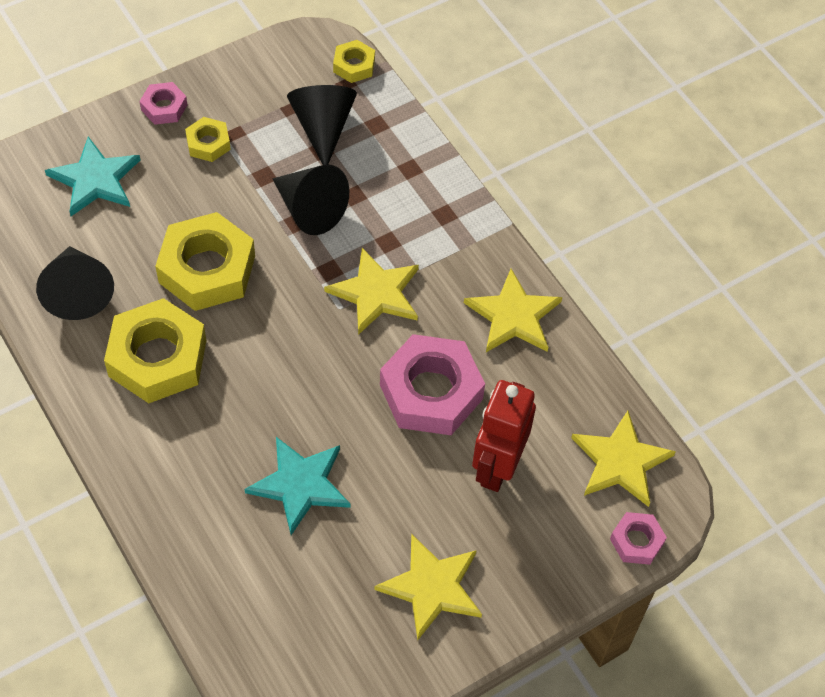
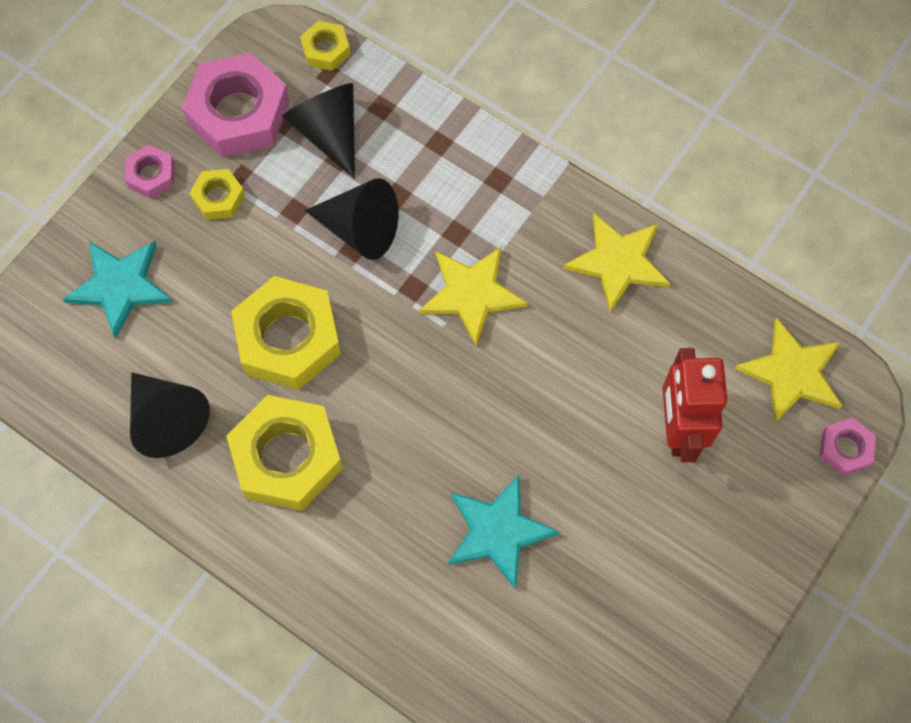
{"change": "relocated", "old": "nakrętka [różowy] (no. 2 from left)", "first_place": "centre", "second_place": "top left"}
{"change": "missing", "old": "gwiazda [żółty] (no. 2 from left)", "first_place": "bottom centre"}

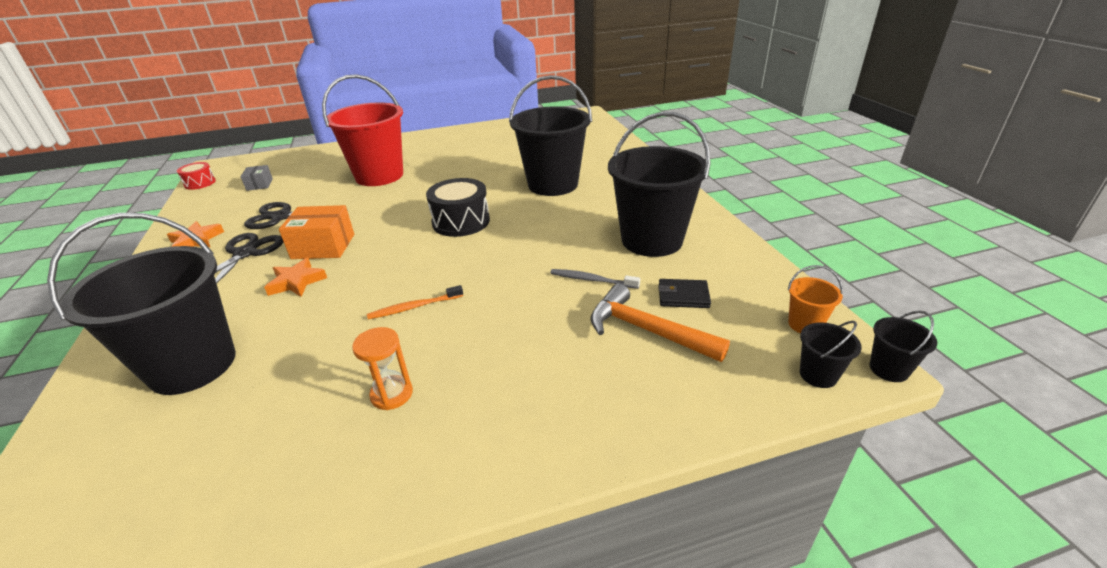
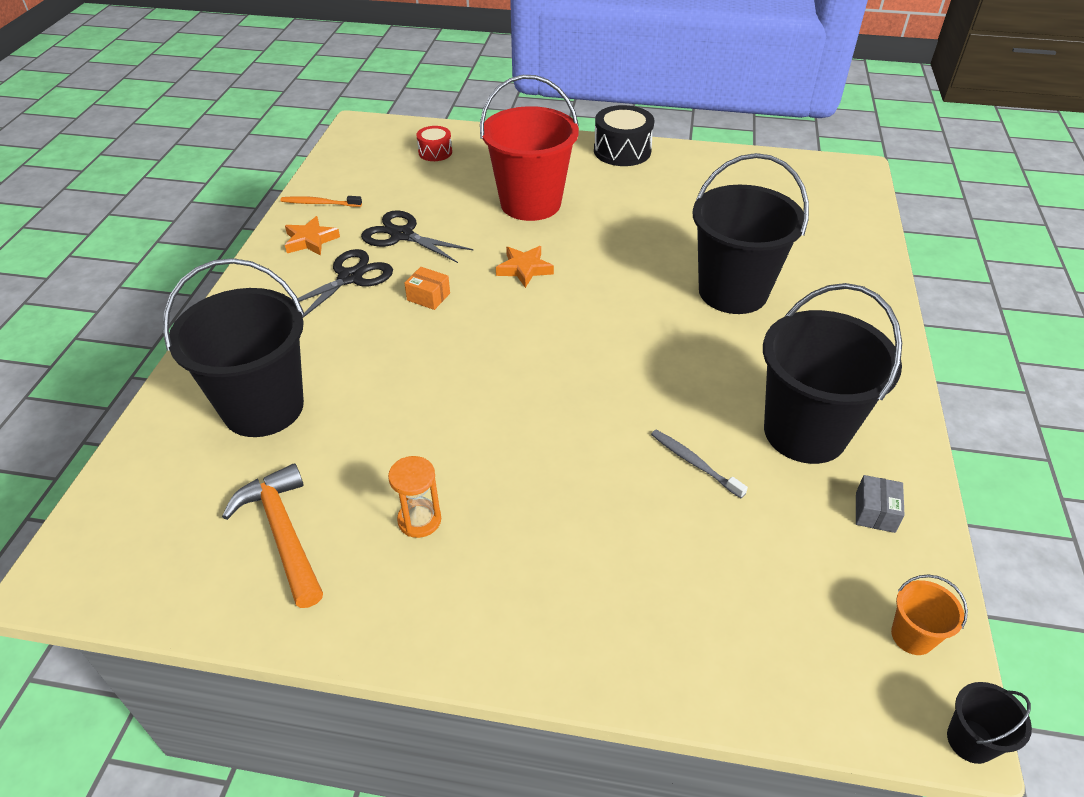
{"change": "relocated", "old": "bęben [czerwony]", "first_place": "top left", "second_place": "top centre"}
{"change": "relocated", "old": "pudełko [szary]", "first_place": "top left", "second_place": "middle right"}
{"change": "relocated", "old": "bęben [czarny]", "first_place": "centre", "second_place": "top centre"}
{"change": "size", "old": "pudełko [pomarańczowy]", "first_place": "middle left", "second_place": "centre", "factor": 0.56}
{"change": "relocated", "old": "gwiazda [pomarańczowy] (no. 2 from left)", "first_place": "middle left", "second_place": "centre"}
{"change": "missing", "old": "portfel [czarny]", "first_place": "centre"}
{"change": "relocated", "old": "młotek [pomarańczowy]", "first_place": "centre", "second_place": "bottom left"}
{"change": "relocated", "old": "szczoteczka do zębów [pomarańczowy]", "first_place": "centre", "second_place": "top left"}
{"change": "missing", "old": "wiadro [czarny] (no. 4 from left)", "first_place": "middle right"}

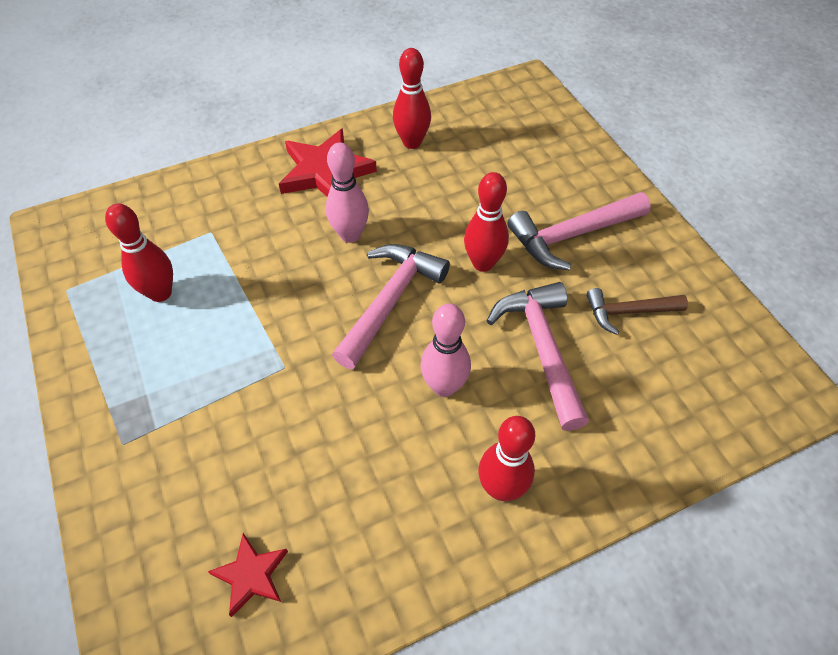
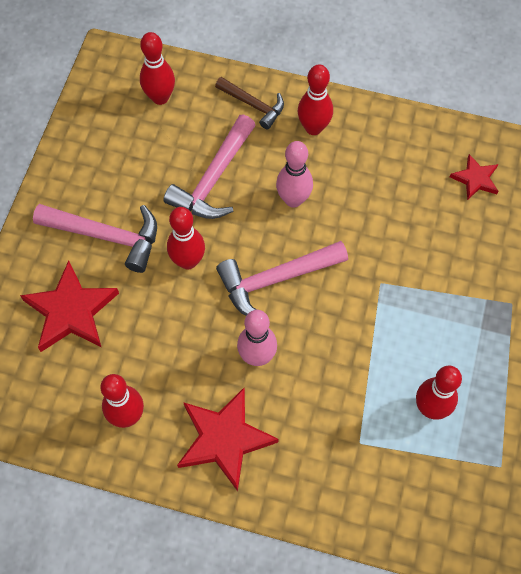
{"change": "relocated", "old": "młotek [brązowy]", "first_place": "middle right", "second_place": "top centre"}
{"change": "appeared", "new": "kręgiel [czerwony] (no. 2 from left)", "second_place": "top left"}
{"change": "appeared", "new": "gwiazda [czerwony] (no. 1 from left)", "second_place": "middle left"}

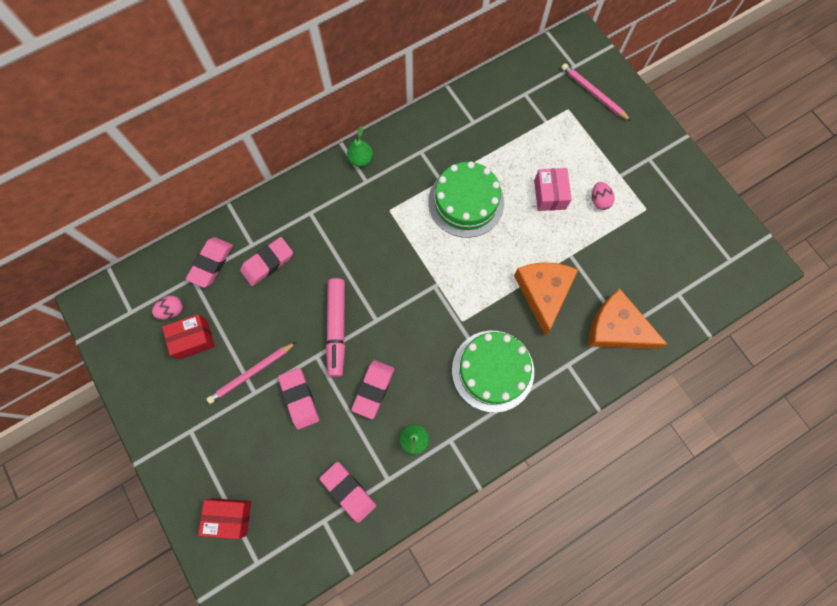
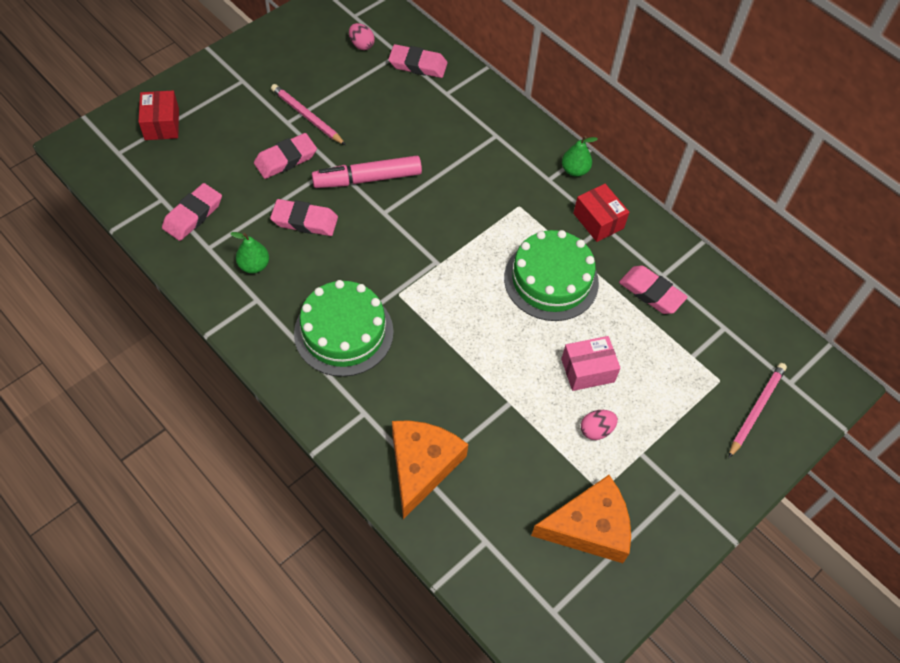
{"change": "relocated", "old": "gumka do mazania [różowy] (no. 2 from left in the first image)", "new": "gumka do mazania [różowy] (no. 5 from left)", "first_place": "middle left", "second_place": "middle right"}
{"change": "relocated", "old": "ser [pomarańczowy] (no. 1 from left in the first image)", "new": "ser [pomarańczowy] (no. 2 from left)", "first_place": "centre", "second_place": "bottom centre"}
{"change": "relocated", "old": "pudełko [czerwony] (no. 1 from left in the first image)", "new": "pudełko [czerwony] (no. 2 from left)", "first_place": "middle left", "second_place": "top right"}

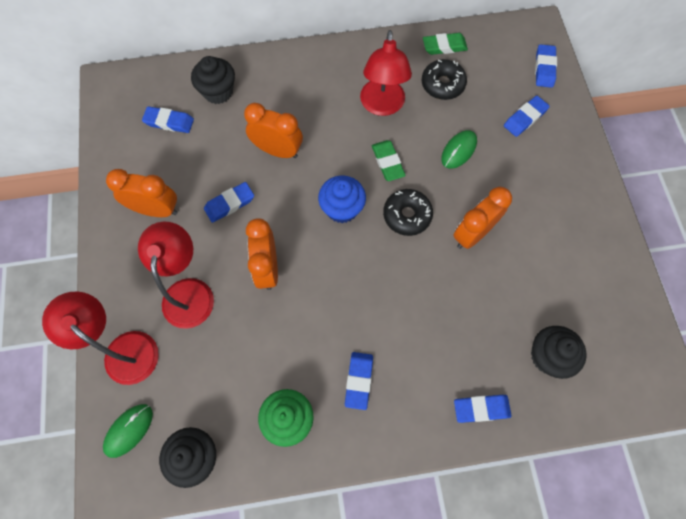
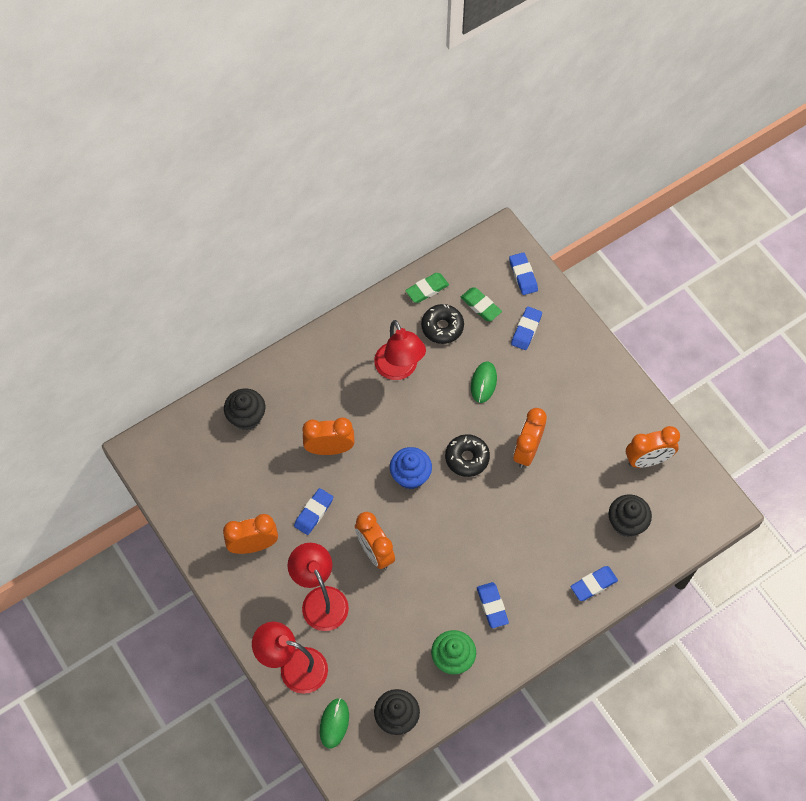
{"change": "missing", "old": "gumka do mazania [niebieski] (no. 1 from left)", "first_place": "top left"}
{"change": "relocated", "old": "gumka do mazania [zielony] (no. 1 from left in the first image)", "new": "gumka do mazania [zielony] (no. 2 from left)", "first_place": "top centre", "second_place": "centre"}
{"change": "appeared", "new": "budzik [pomarańczowy] (no. 5 from left)", "second_place": "middle right"}

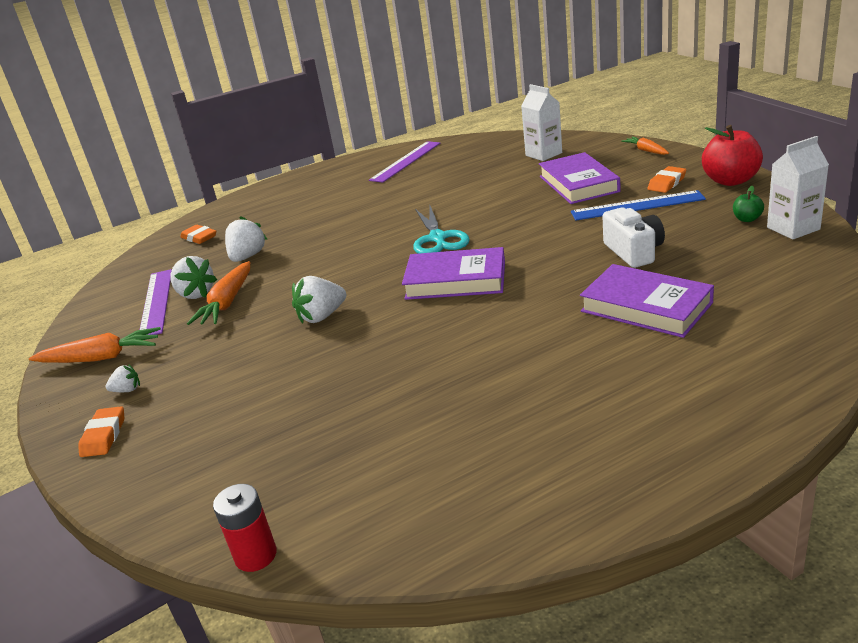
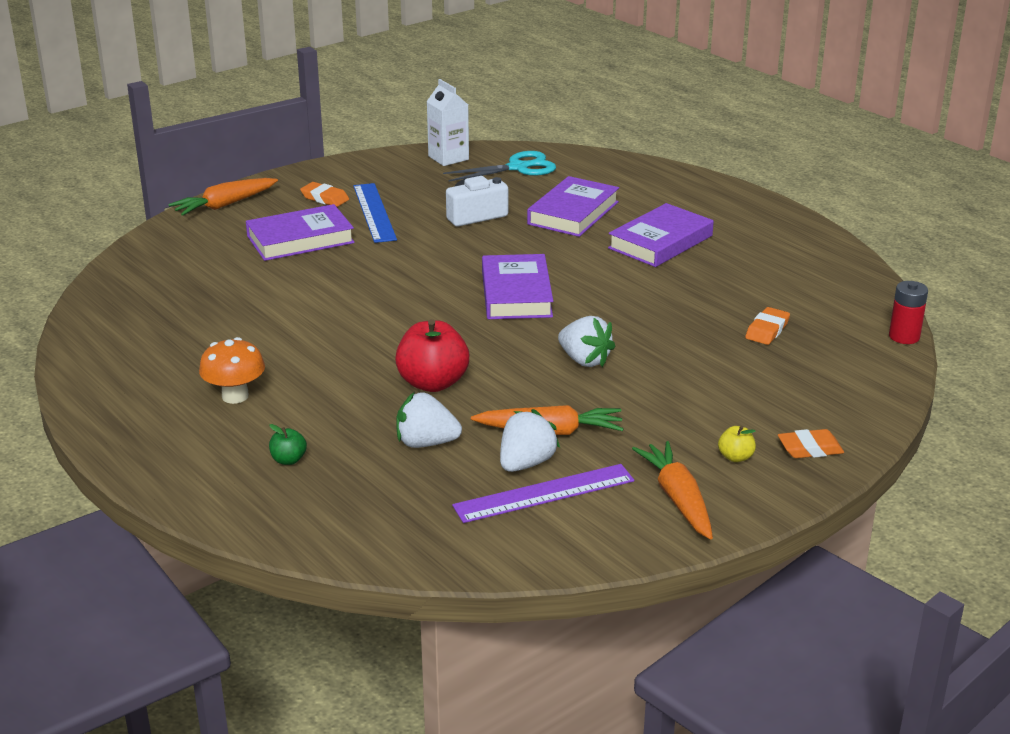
{"change": "missing", "old": "karton mleka [biały] (no. 1 from left)", "first_place": "top centre"}
{"change": "relocated", "old": "jabłko [czerwony]", "first_place": "top right", "second_place": "centre"}
{"change": "size", "old": "marchewka [pomarańczowy] (no. 3 from left in the first image)", "first_place": "top right", "second_place": "top left", "factor": 1.62}
{"change": "missing", "old": "linijka [fioletowy] (no. 2 from left)", "first_place": "top centre"}
{"change": "relocated", "old": "jabłko [zielony]", "first_place": "top right", "second_place": "middle left"}
{"change": "relocated", "old": "nożyczki [turkusowy]", "first_place": "centre", "second_place": "top centre"}
{"change": "relocated", "old": "gumka do mazania [pomarańczowy] (no. 2 from left)", "first_place": "middle left", "second_place": "middle right"}
{"change": "exchanged", "old": "truskawka [biały] (no. 1 from left)", "new": "jabłko [żółty]", "first_place": "middle left", "second_place": "middle right"}
{"change": "appeared", "new": "książka [fioletowy] (no. 4 from left)", "second_place": "top centre"}
{"change": "appeared", "new": "grzyb [pomarańczowy]", "second_place": "middle left"}

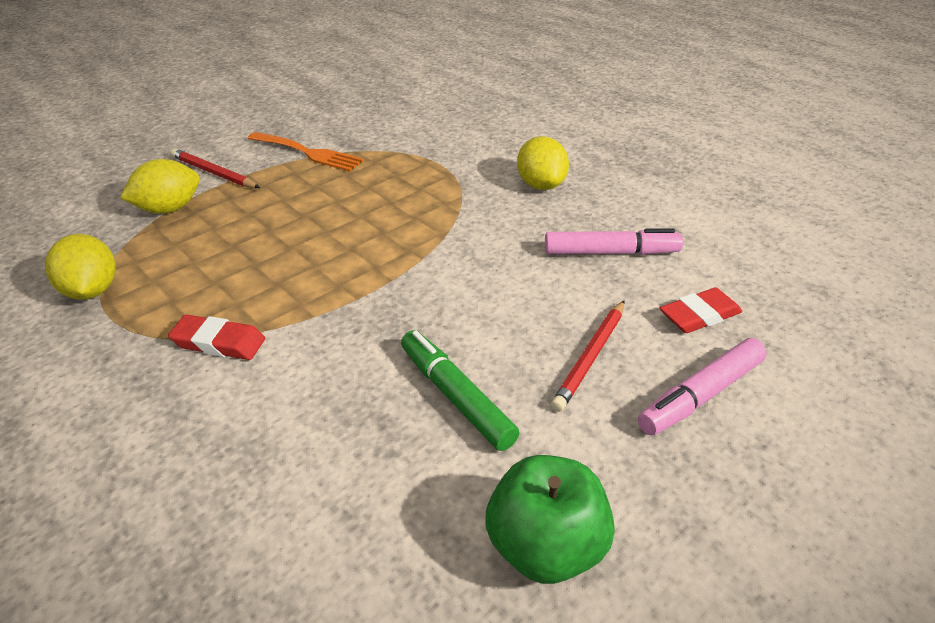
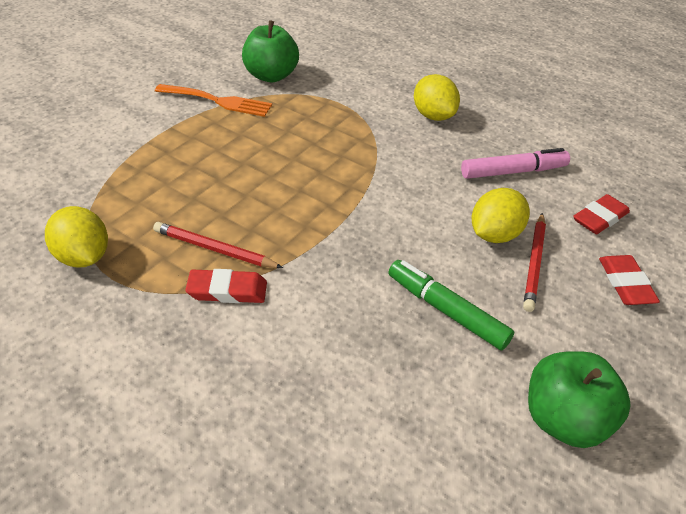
{"change": "relocated", "old": "ołówek [czerwony] (no. 1 from left)", "first_place": "top left", "second_place": "middle left"}
{"change": "relocated", "old": "cytryna [żółty] (no. 2 from left in the first image)", "new": "cytryna [żółty] (no. 3 from left)", "first_place": "top left", "second_place": "middle right"}
{"change": "exchanged", "old": "flamaster [różowy] (no. 2 from left)", "new": "gumka do mazania [czerwony] (no. 3 from left)", "first_place": "middle right", "second_place": "middle right"}
{"change": "appeared", "new": "jabłko [zielony] (no. 1 from left)", "second_place": "top centre"}

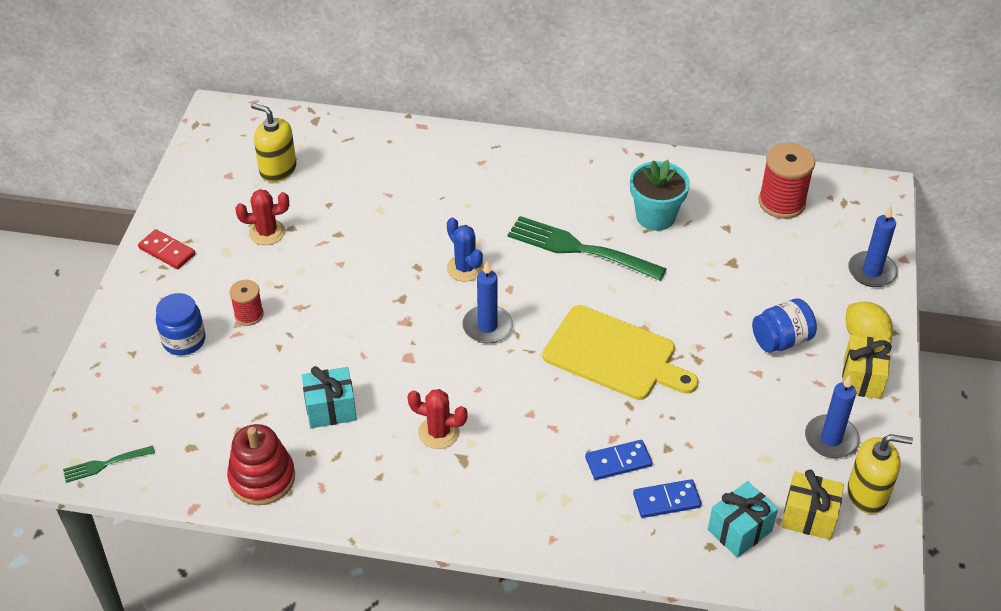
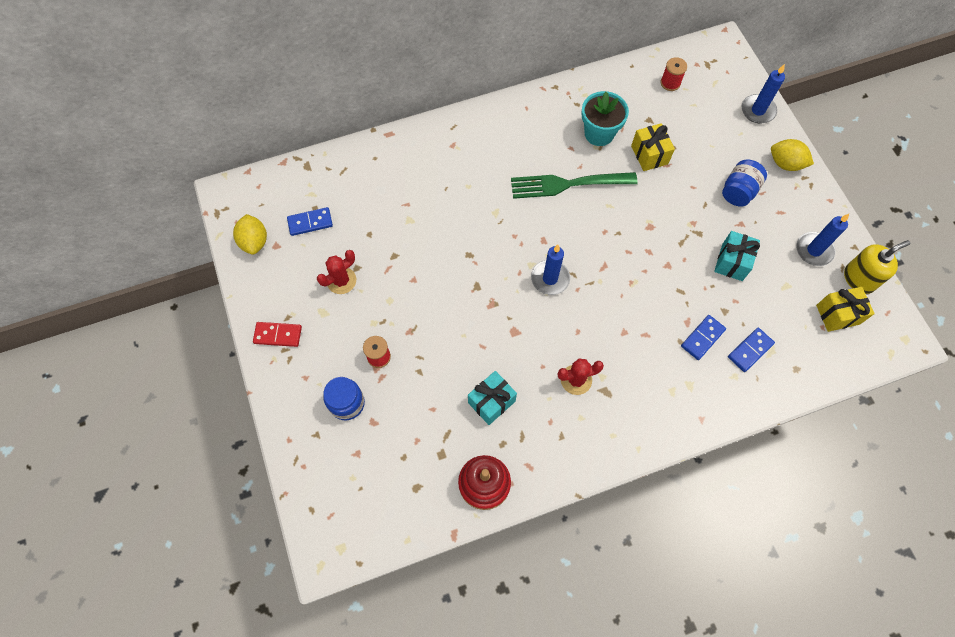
{"change": "exchanged", "old": "dozownik mydła [żółty] (no. 1 from left)", "new": "kostka domina [niebieski] (no. 1 from left)", "first_place": "top left", "second_place": "middle left"}
{"change": "size", "old": "szpulka [czerwony] (no. 2 from left)", "first_place": "top right", "second_place": "top right", "factor": 0.58}
{"change": "missing", "old": "kaktus [niebieski]", "first_place": "centre"}
{"change": "missing", "old": "deska do krojenia [żółty]", "first_place": "centre"}
{"change": "relocated", "old": "prezent [żółty] (no. 2 from left in the first image)", "new": "prezent [żółty] (no. 1 from left)", "first_place": "middle right", "second_place": "top right"}
{"change": "missing", "old": "widelec [zielony] (no. 1 from left)", "first_place": "bottom left"}
{"change": "relocated", "old": "prezent [turkusowy] (no. 2 from left)", "first_place": "bottom right", "second_place": "middle right"}
{"change": "appeared", "new": "cytryna [żółty] (no. 1 from left)", "second_place": "middle left"}

